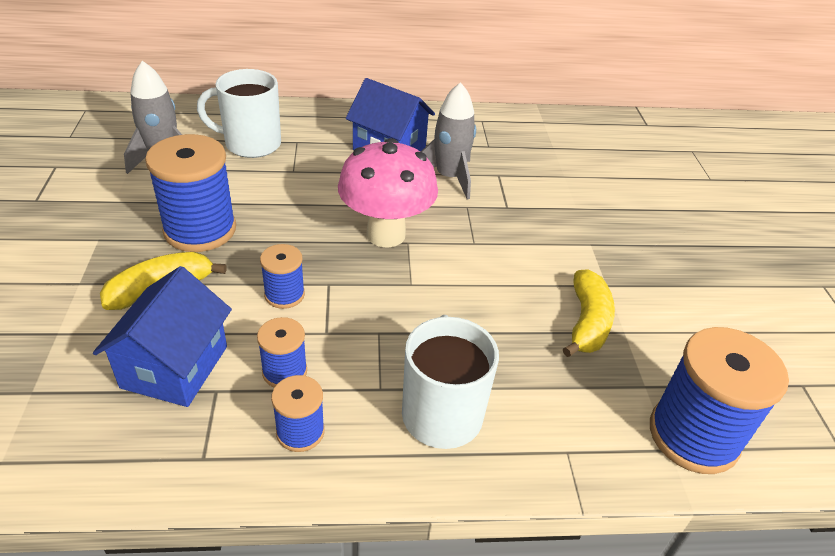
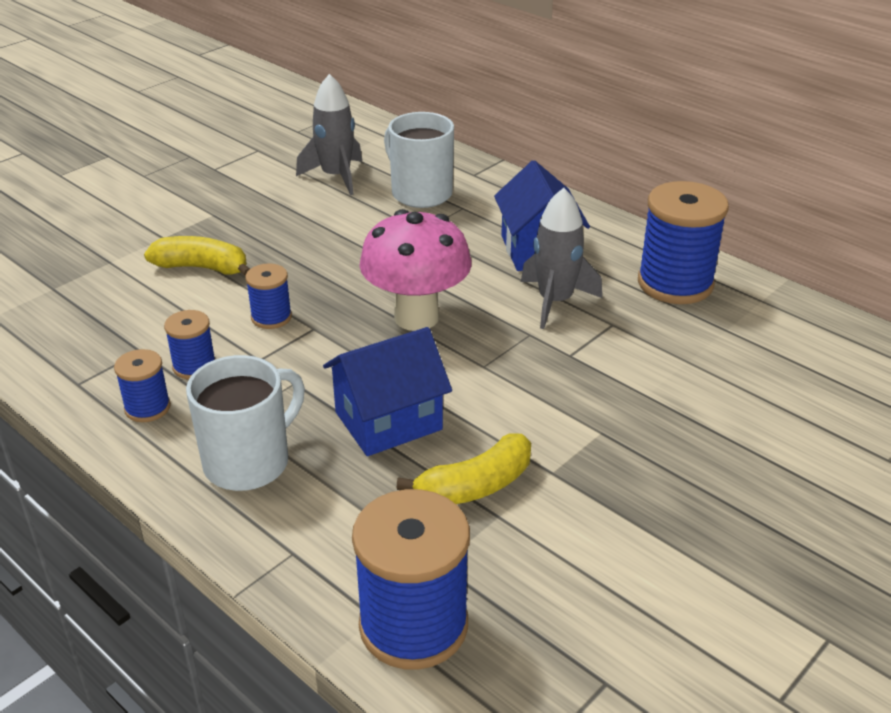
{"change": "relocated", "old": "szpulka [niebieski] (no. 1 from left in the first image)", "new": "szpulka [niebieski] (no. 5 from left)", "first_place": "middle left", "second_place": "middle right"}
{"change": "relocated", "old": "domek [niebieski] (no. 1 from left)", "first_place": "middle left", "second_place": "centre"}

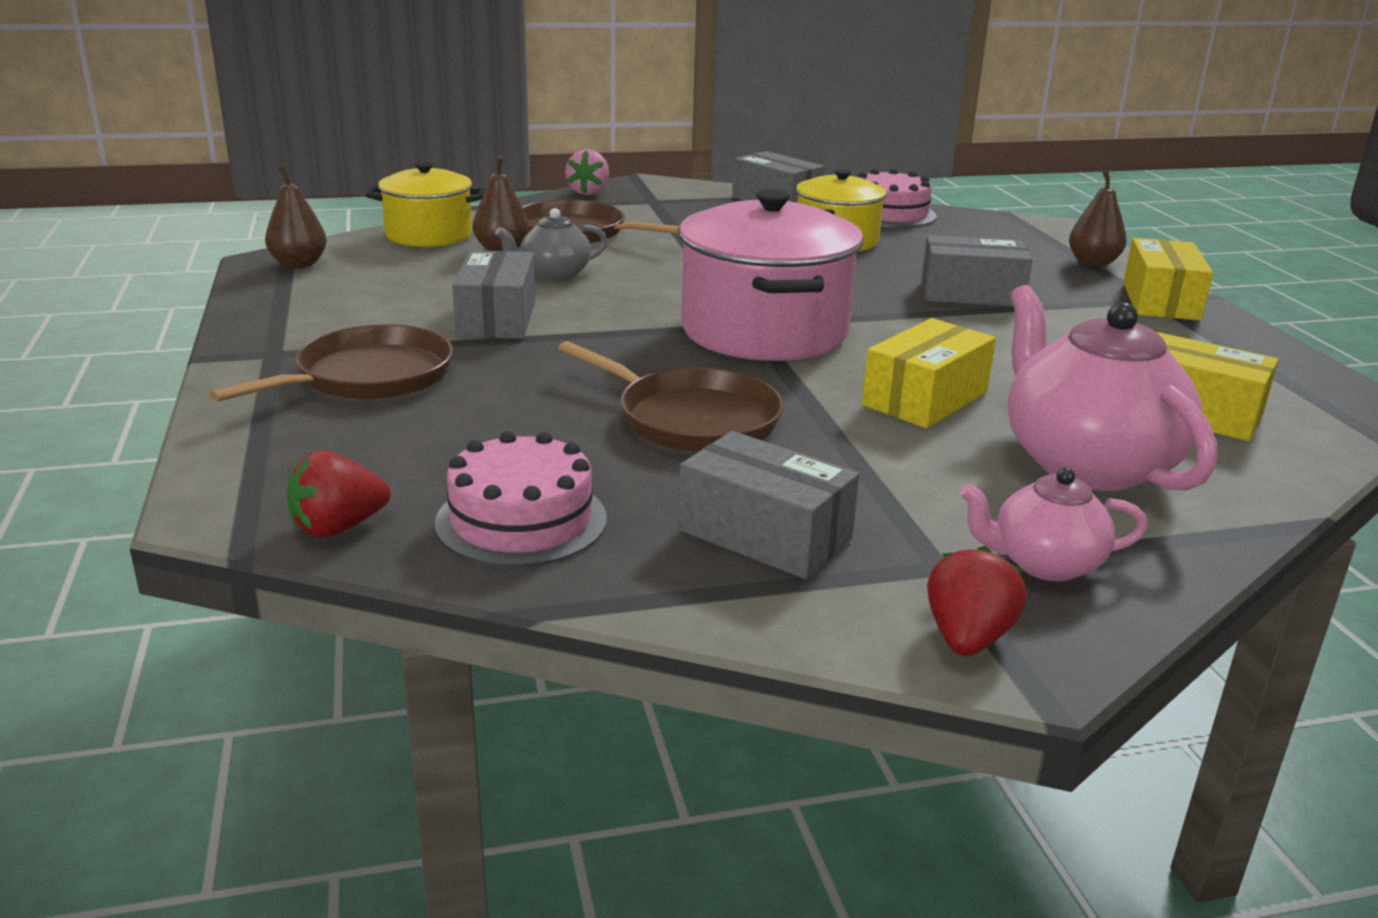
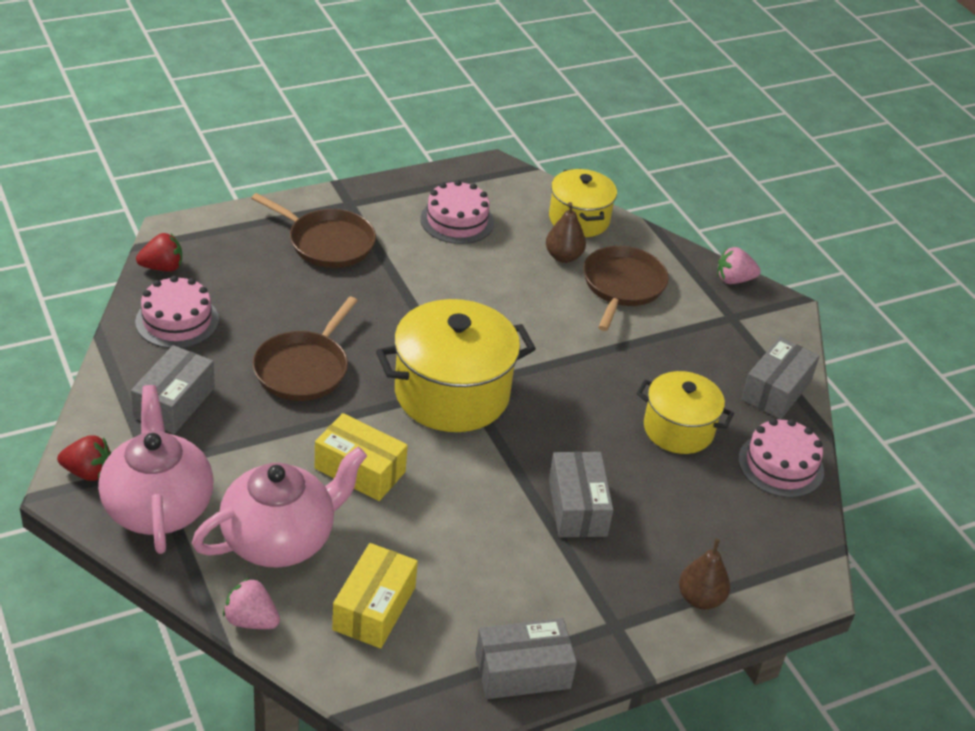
{"change": "missing", "old": "gruszka [brązowy] (no. 1 from left)", "first_place": "top left"}
{"change": "colour", "old": "garnek [różowy]", "new": "garnek [żółty] (no. 1 from left)", "first_place": "top centre", "second_place": "centre"}
{"change": "missing", "old": "imbryk [szary]", "first_place": "top centre"}
{"change": "missing", "old": "pudełko [żółty] (no. 2 from left)", "first_place": "top right"}
{"change": "relocated", "old": "pudełko [szary] (no. 1 from left in the first image)", "new": "pudełko [szary] (no. 2 from left)", "first_place": "top centre", "second_place": "bottom centre"}
{"change": "spun", "old": "truskawka [czerwony] (no. 1 from left in the first image)", "first_place": "middle left", "second_place": "middle left", "degrees": 120}
{"change": "size", "old": "imbryk [różowy] (no. 1 from left)", "first_place": "middle right", "second_place": "middle left", "factor": 1.85}
{"change": "appeared", "new": "tort [różowy] (no. 2 from left)", "second_place": "top centre"}
{"change": "appeared", "new": "truskawka [różowy] (no. 1 from left)", "second_place": "bottom left"}

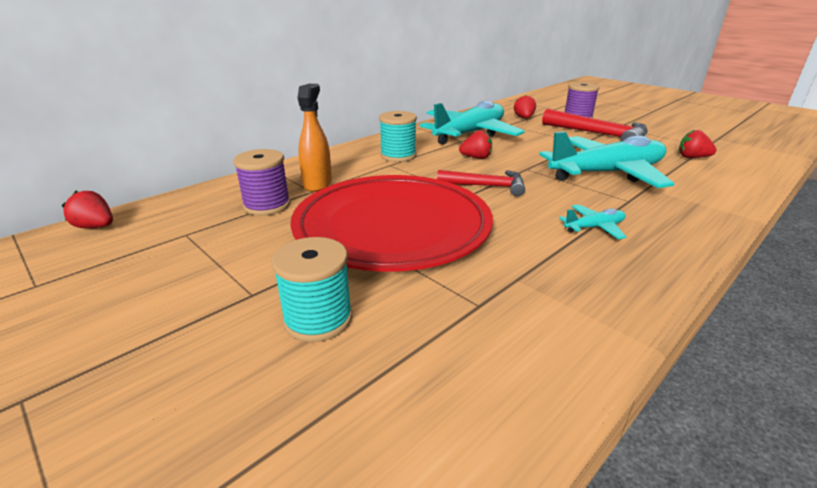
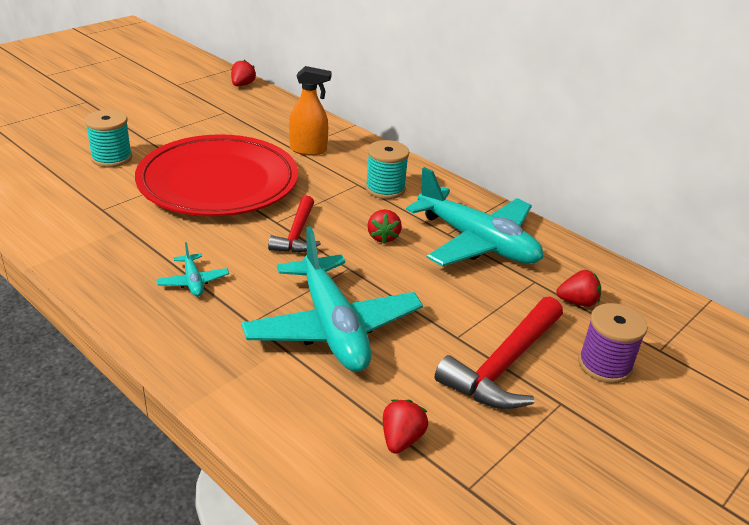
{"change": "missing", "old": "szpulka [fioletowy] (no. 1 from left)", "first_place": "middle left"}

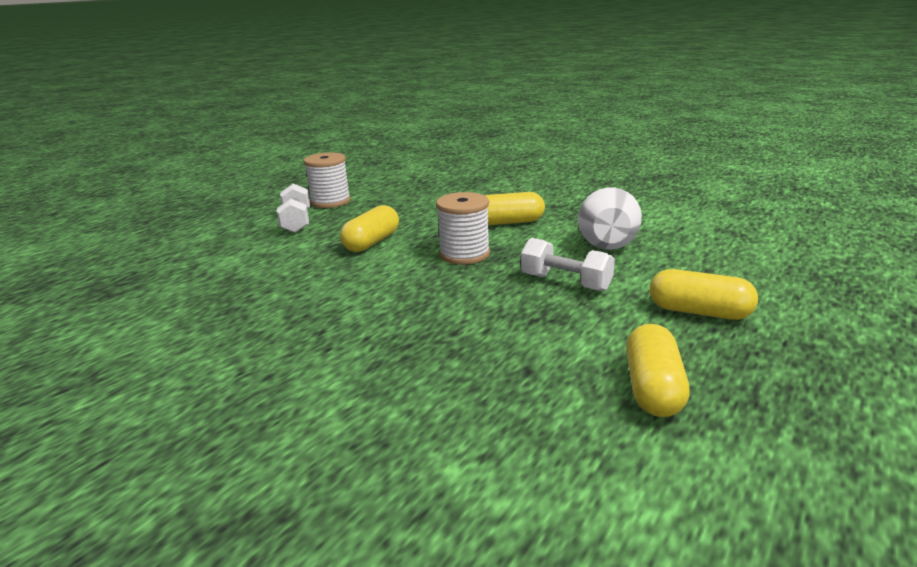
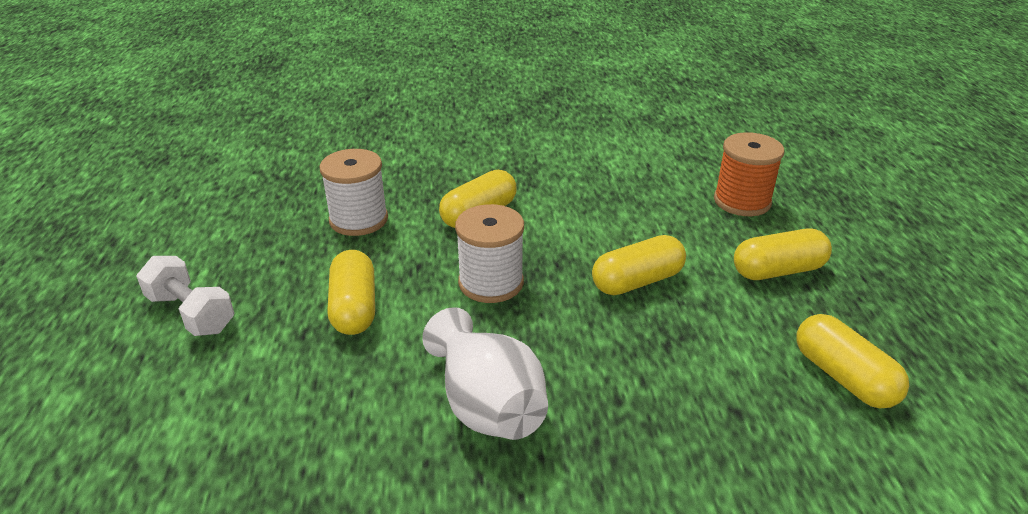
{"change": "relocated", "old": "szpulka [biały] (no. 1 from left)", "first_place": "top centre", "second_place": "centre"}
{"change": "relocated", "old": "wazon [biały]", "first_place": "centre", "second_place": "bottom centre"}
{"change": "exchanged", "old": "hantel [biały] (no. 2 from left)", "new": "kapsułka [żółty] (no. 3 from left)", "first_place": "centre", "second_place": "centre"}
{"change": "appeared", "new": "szpulka [pomarańczowy]", "second_place": "middle right"}

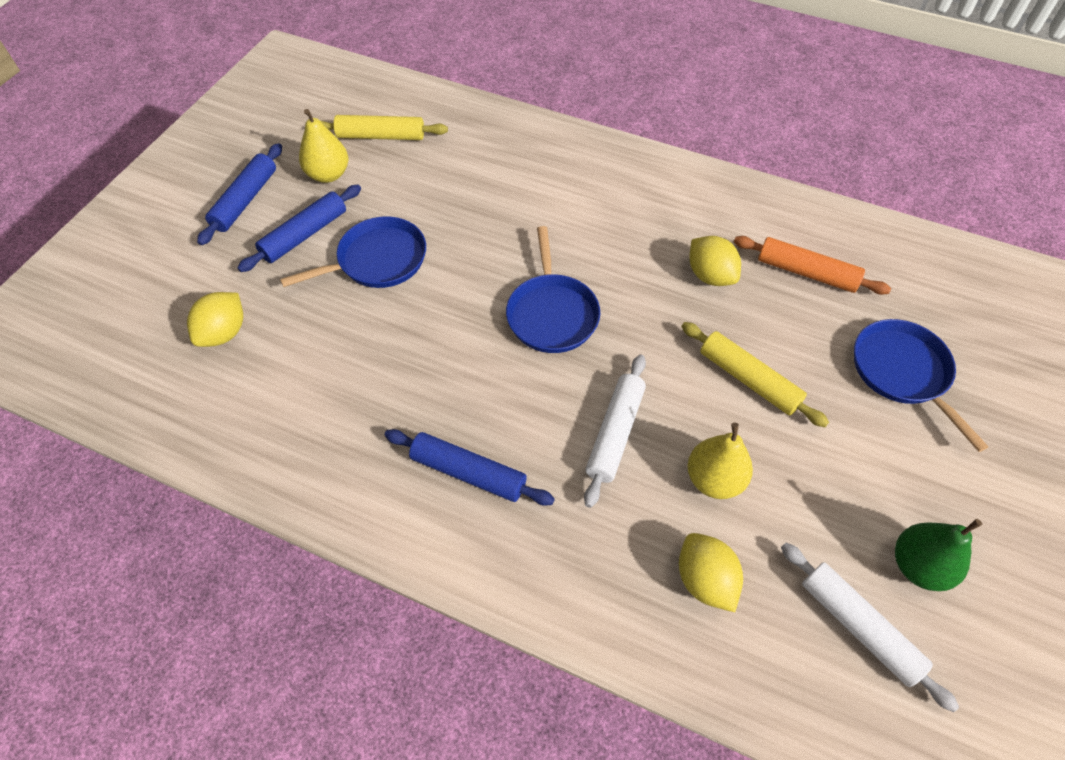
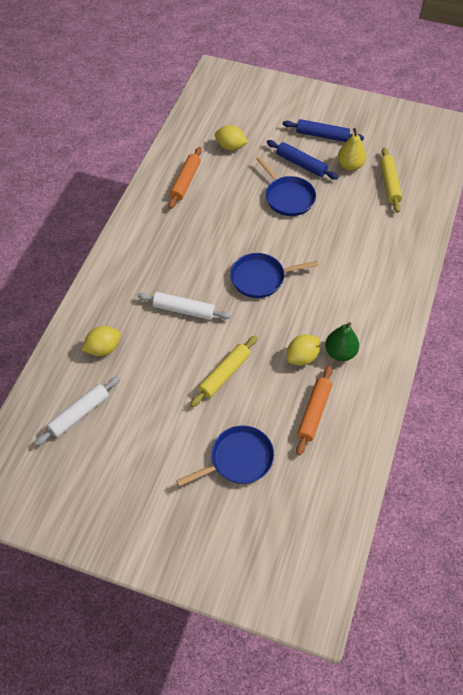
{"change": "missing", "old": "gruszka [żółty] (no. 2 from left)", "first_place": "middle right"}
{"change": "missing", "old": "wałek do ciasta [niebieski] (no. 3 from left)", "first_place": "centre"}
{"change": "relocated", "old": "gruszka [zielony]", "first_place": "bottom right", "second_place": "middle right"}
{"change": "appeared", "new": "wałek do ciasta [pomarańczowy] (no. 1 from left)", "second_place": "top centre"}

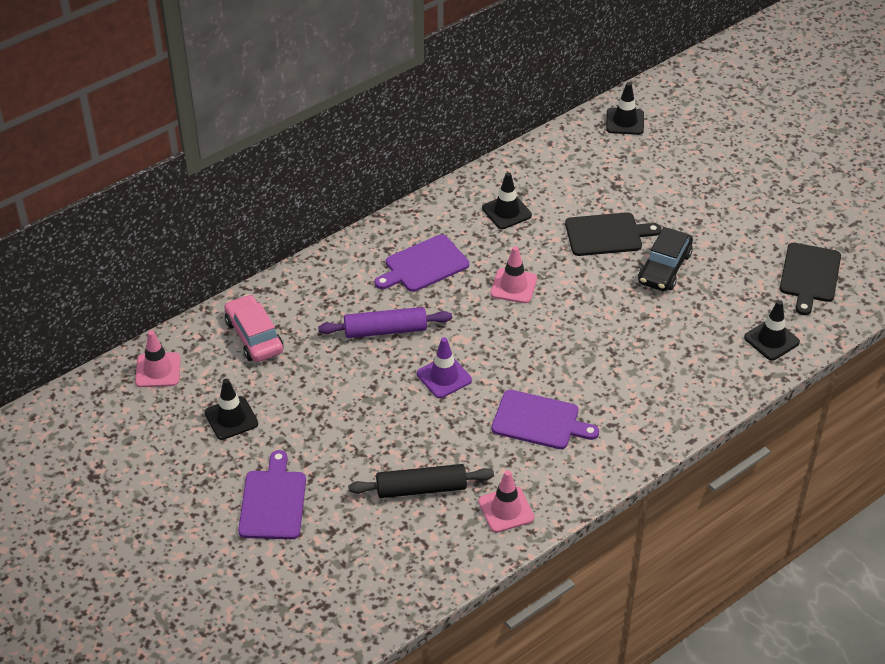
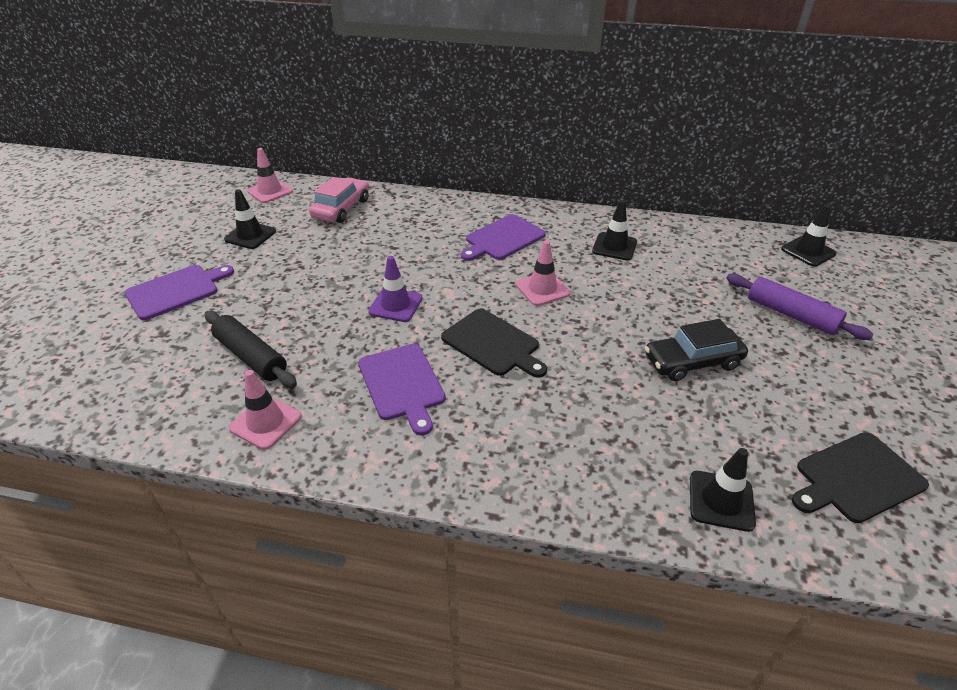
{"change": "relocated", "old": "deska do krojenia [czarny] (no. 1 from left)", "first_place": "middle right", "second_place": "centre"}
{"change": "spun", "old": "deska do krojenia [fioletowy] (no. 2 from left in the first image)", "first_place": "centre", "second_place": "centre", "degrees": -60}
{"change": "relocated", "old": "wałek do ciasta [fioletowy]", "first_place": "centre", "second_place": "middle right"}

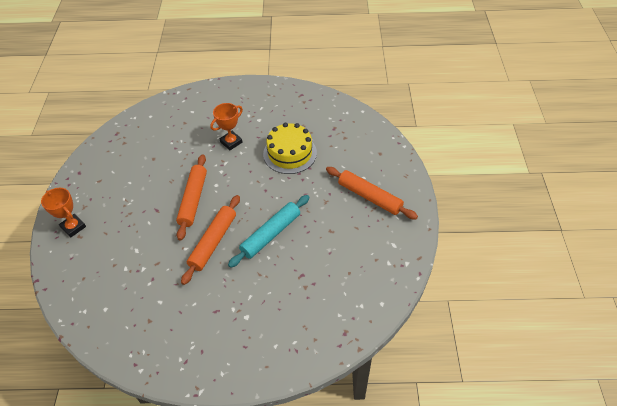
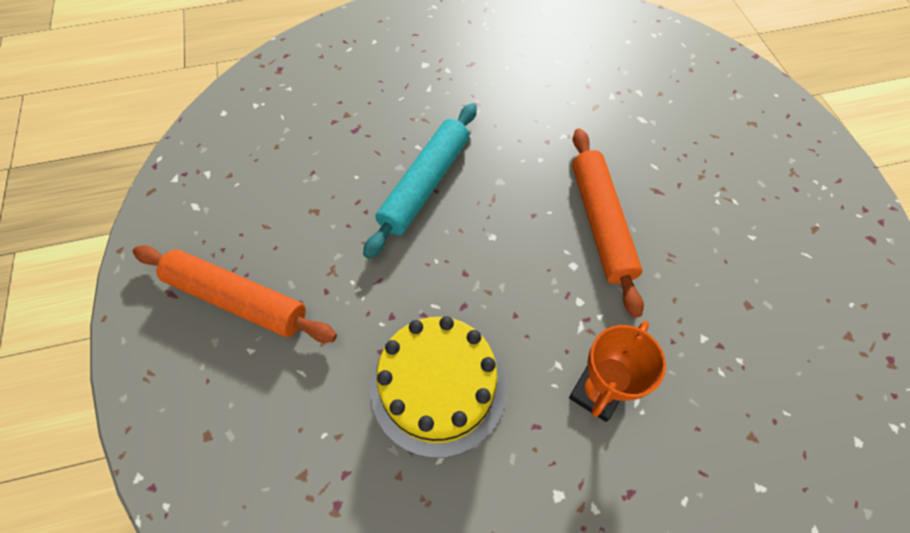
{"change": "missing", "old": "puchar [pomarańczowy] (no. 1 from left)", "first_place": "middle left"}
{"change": "missing", "old": "wałek do ciasta [pomarańczowy] (no. 2 from left)", "first_place": "centre"}

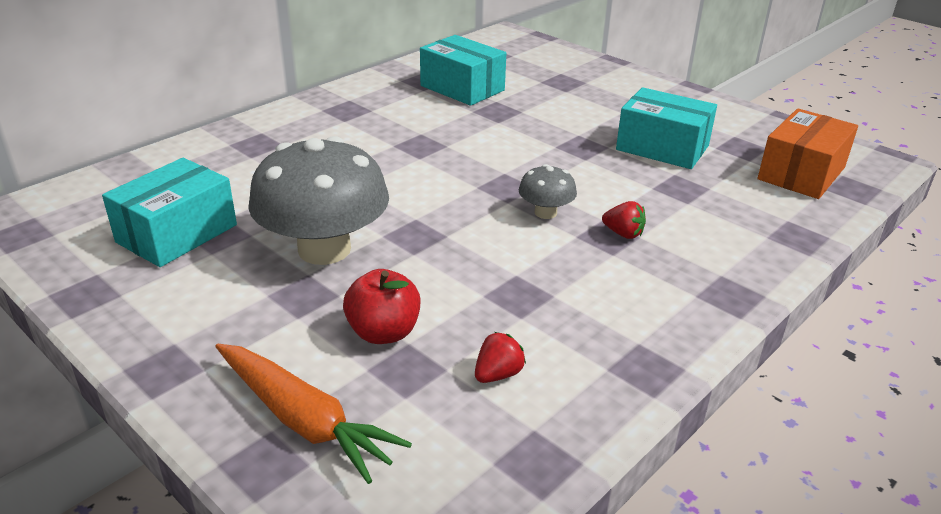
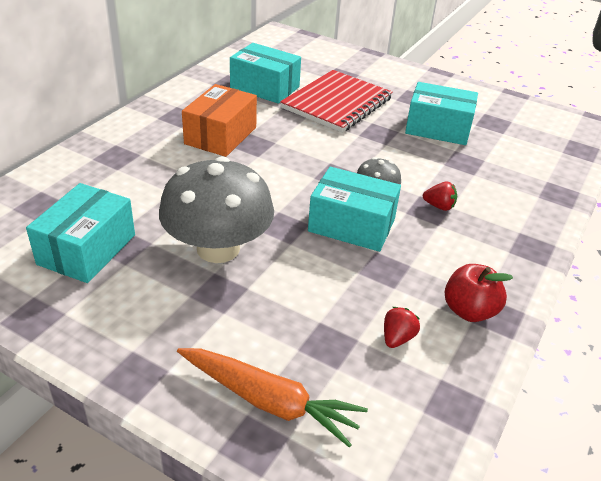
{"change": "relocated", "old": "pudełko [pomarańczowy]", "first_place": "top right", "second_place": "top centre"}
{"change": "relocated", "old": "jabłko [czerwony]", "first_place": "centre", "second_place": "middle right"}
{"change": "appeared", "new": "zeszyt [czerwony]", "second_place": "top centre"}
{"change": "appeared", "new": "pudełko [turkusowy] (no. 3 from left)", "second_place": "centre"}

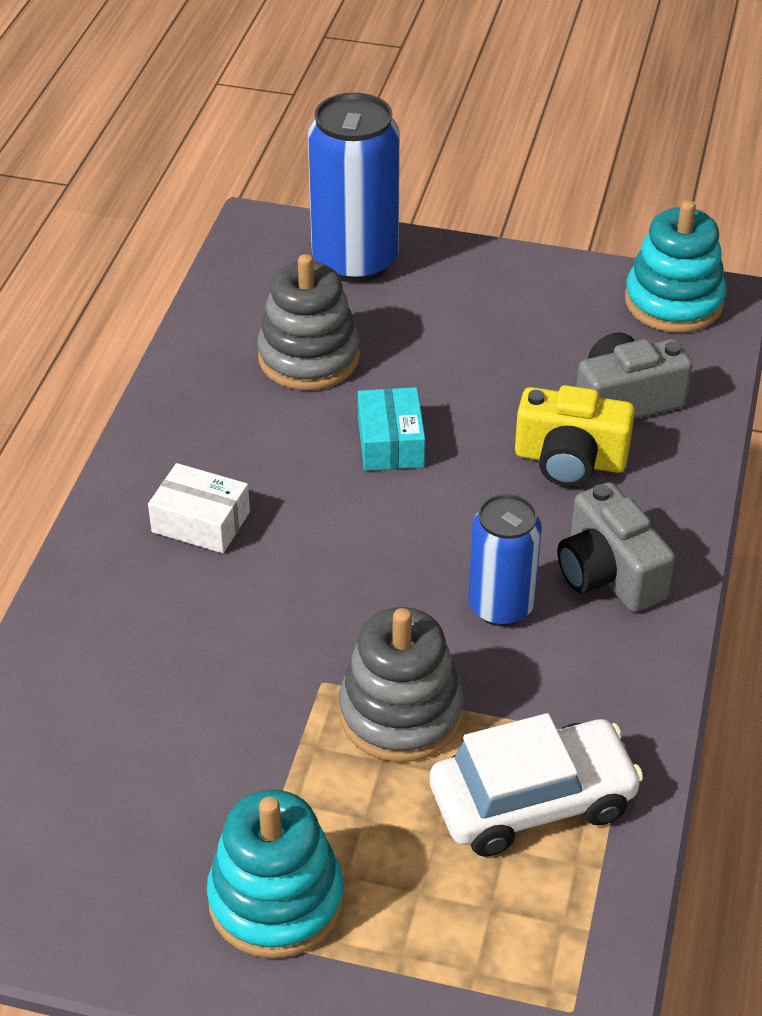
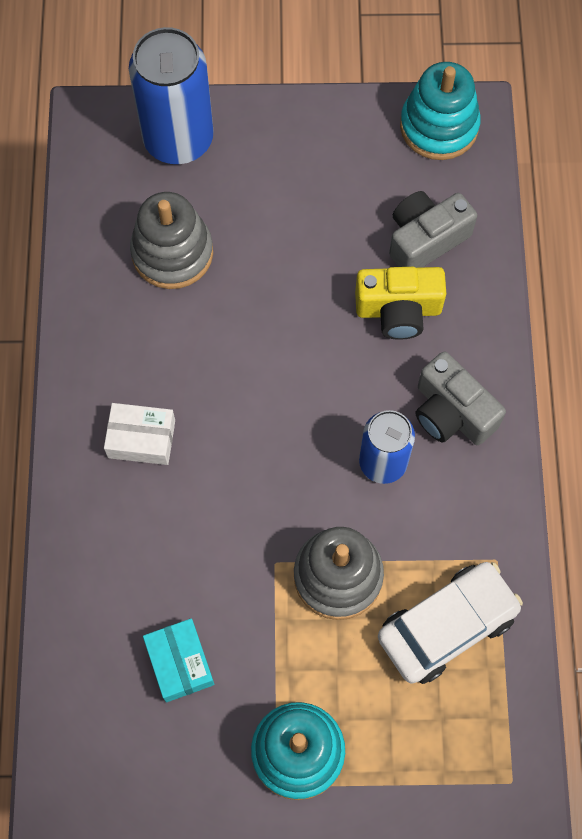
{"change": "relocated", "old": "pudełko [turkusowy]", "first_place": "centre", "second_place": "bottom left"}

